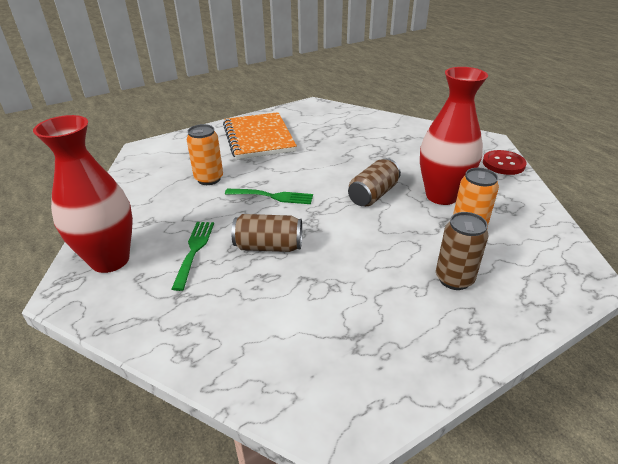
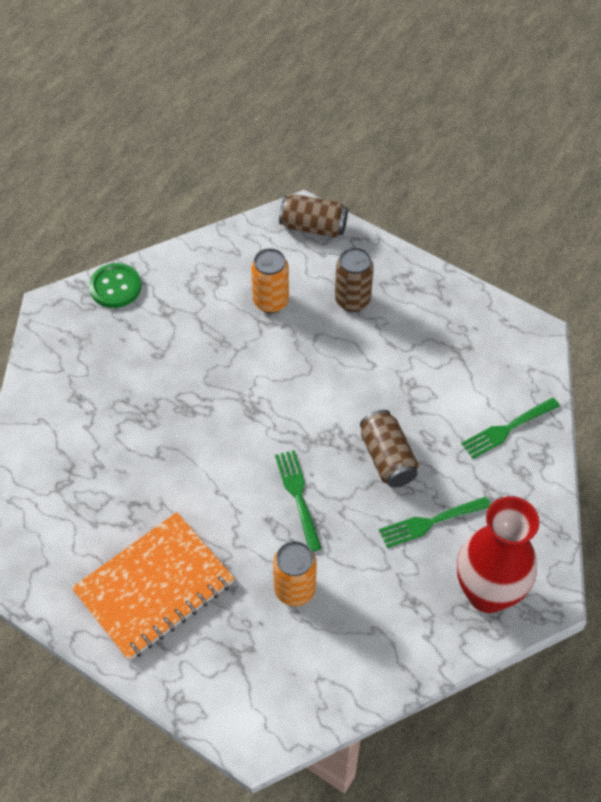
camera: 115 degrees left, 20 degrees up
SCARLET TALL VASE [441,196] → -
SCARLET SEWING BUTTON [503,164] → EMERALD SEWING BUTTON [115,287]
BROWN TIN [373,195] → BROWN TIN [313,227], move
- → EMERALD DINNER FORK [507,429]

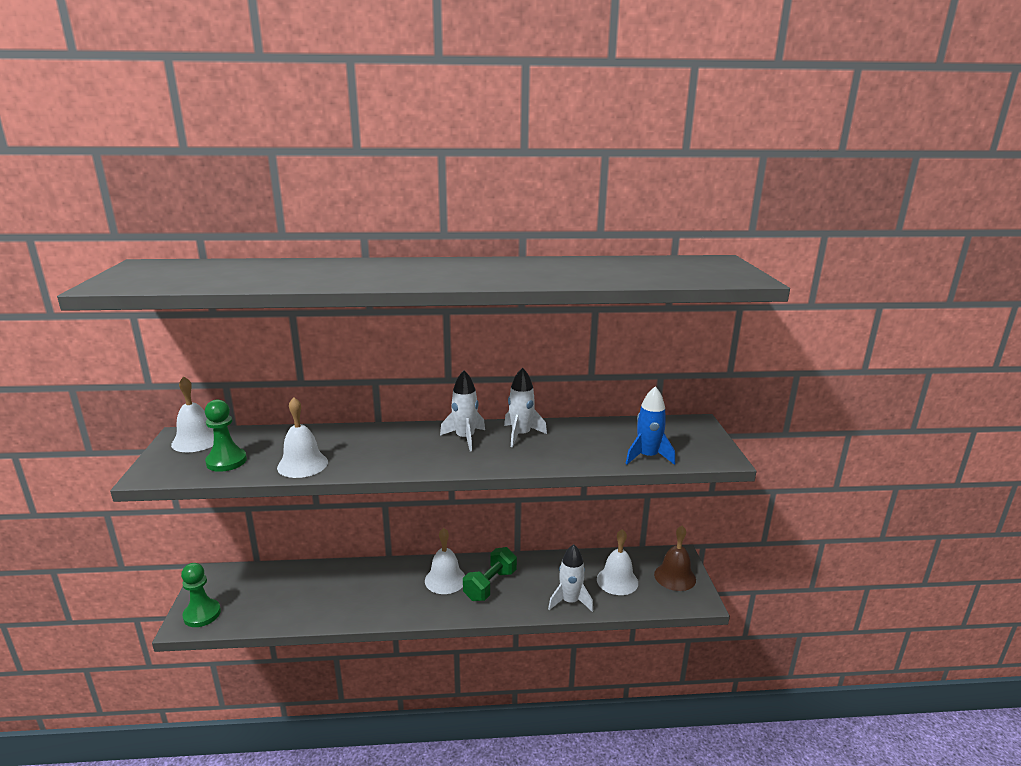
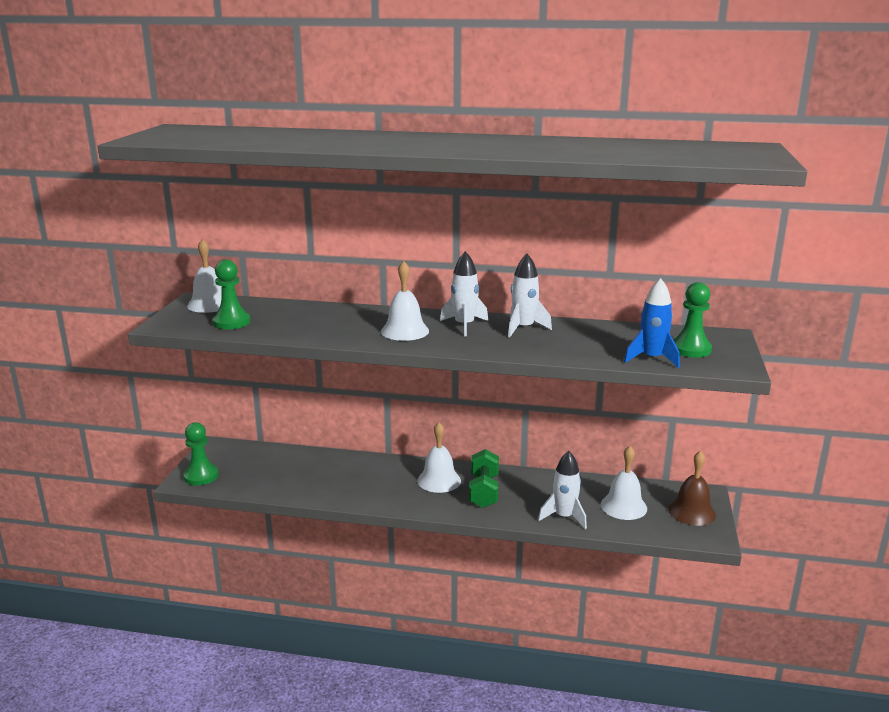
camera: 15 degrees right, 0 degrees up
SNOW-WHITE HAND BELL [302,464] → SNOW-WHITE HAND BELL [405,331], move
EMERALD HAND WEIGHT [490,585] → EMERALD HAND WEIGHT [483,491], 45 degrees counterclockwise
- → EMERALD PAWN [690,349]

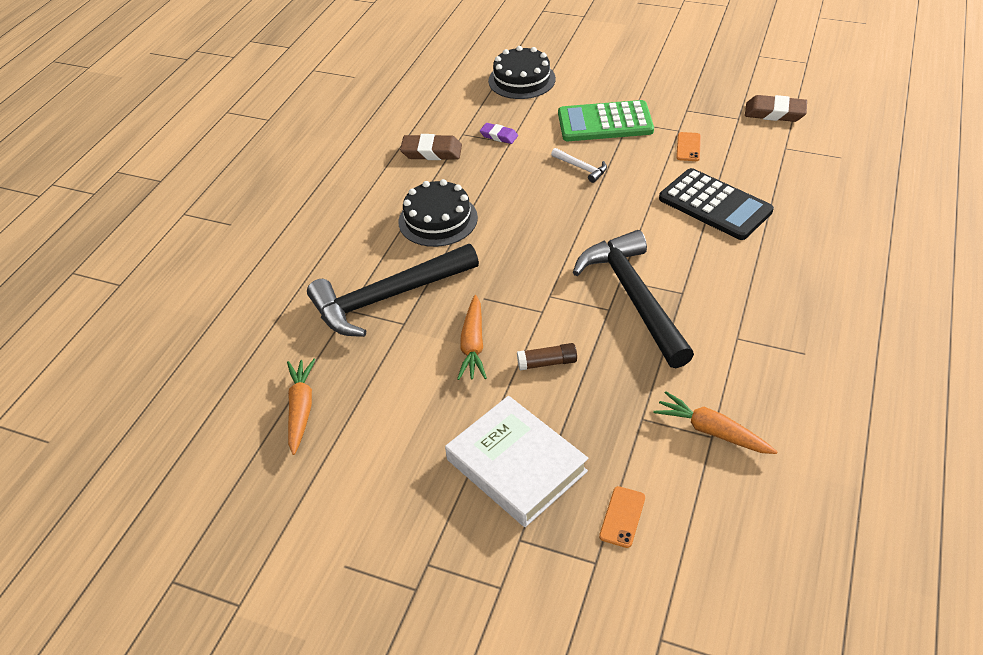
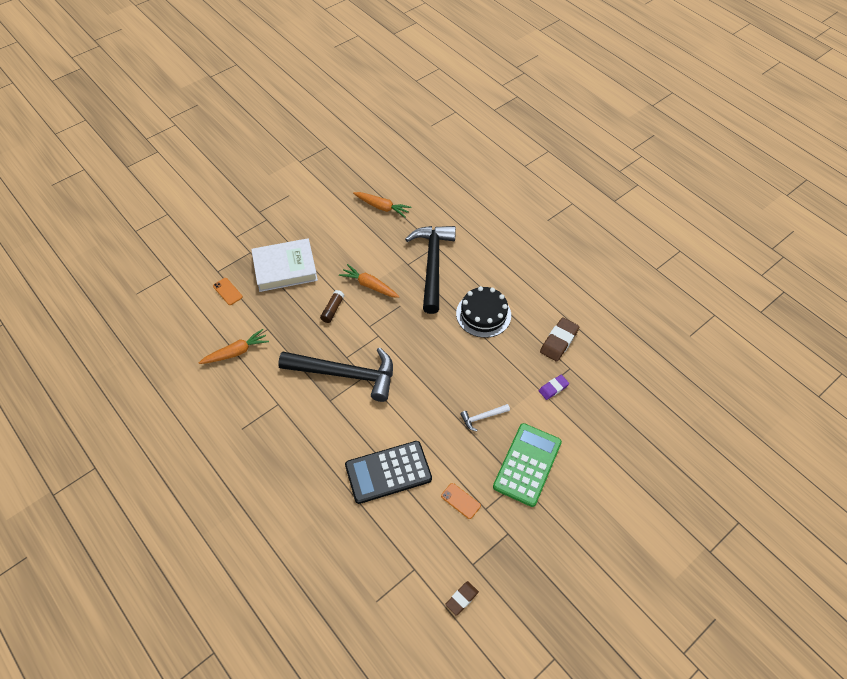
camera: 115 degrees right, 10 degrees up
BLACK GATEAU [522,80] → -
BROWN PENCIL ERASER [774,113] → BROWN PENCIL ERASER [461,598], x0.62

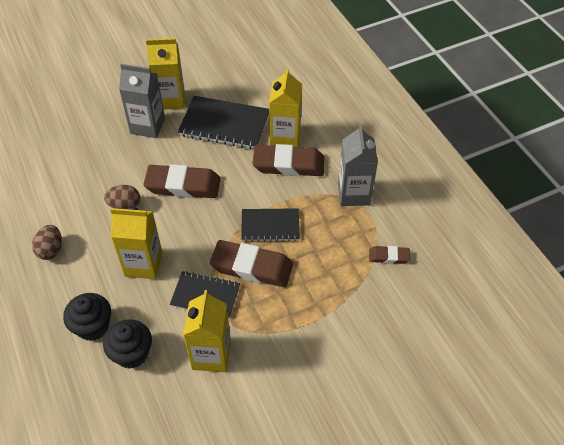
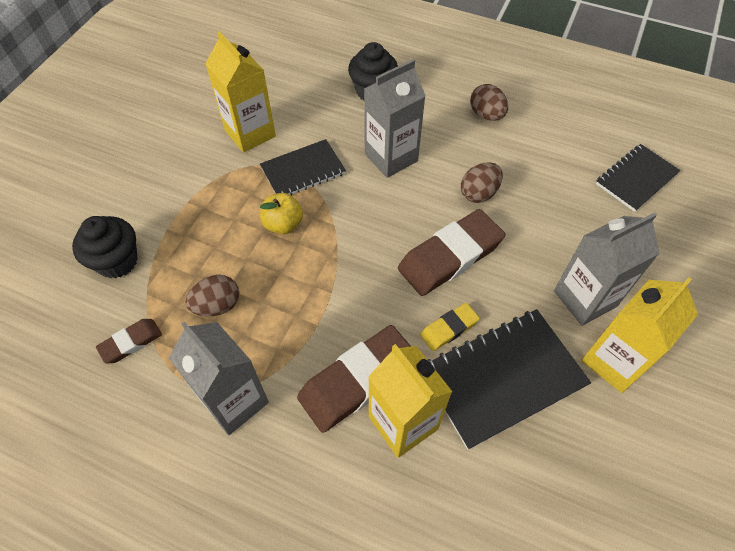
camera: 140 degrees right, 5 degrees up
YELLOW JUICE CARTON [143,264] → ASH-GREY JUICE CARTON [391,157]
BLACK NOTEBOOK [270,226] → BLACK NOTEBOOK [636,179], move
BROWN PENCIL ERASER [252,267] → YELLOW APPLE FRUIT [283,224]
BLACK MUFFIN [132,353] → BLACK MUFFIN [117,261], move
- → BROWN EGG SHAPE [217,305]
- → YELLOW PENCIL ERASER [449,328]

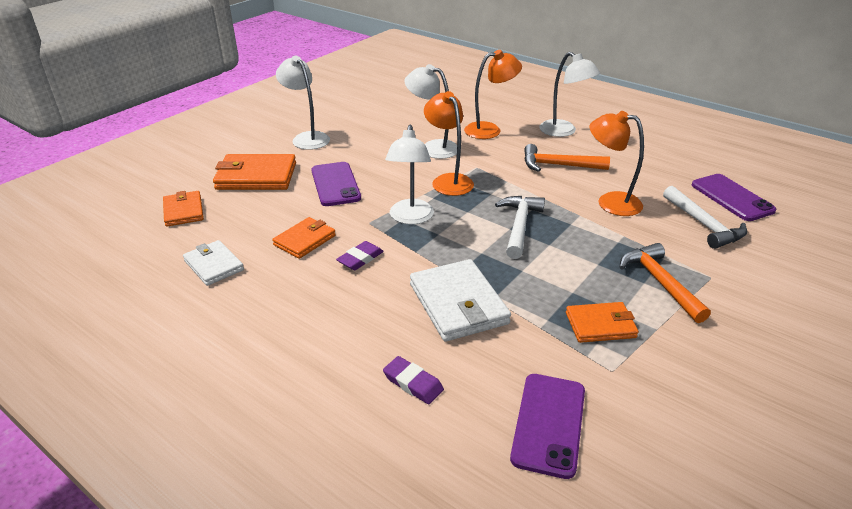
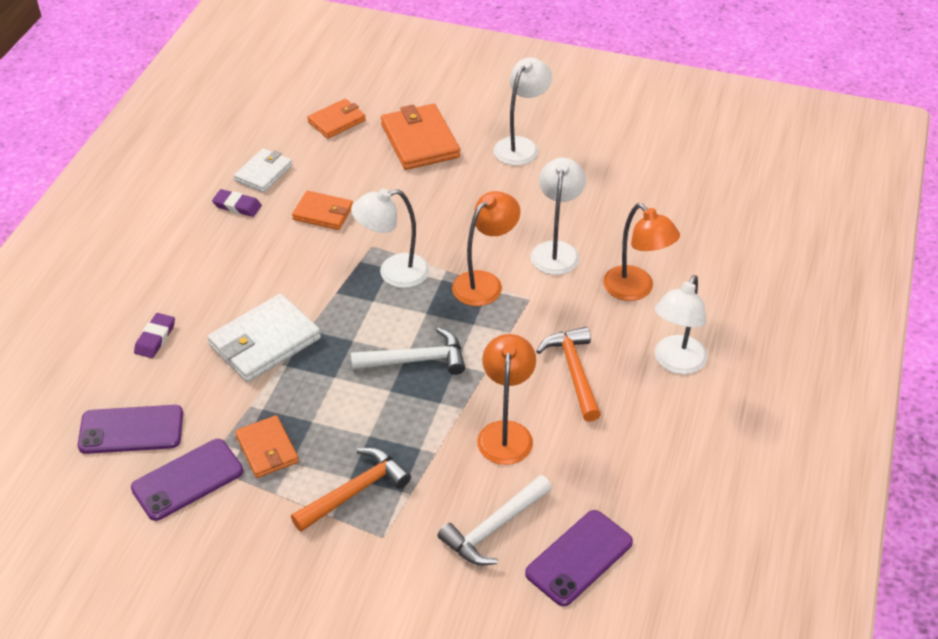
camera: 70 degrees right, 10 degrees up
VIOLET SMARTPHONE [335,184] → VIOLET SMARTPHONE [187,480], move
VIOLET PENCIL ERASER [360,259] → VIOLET PENCIL ERASER [237,206], move

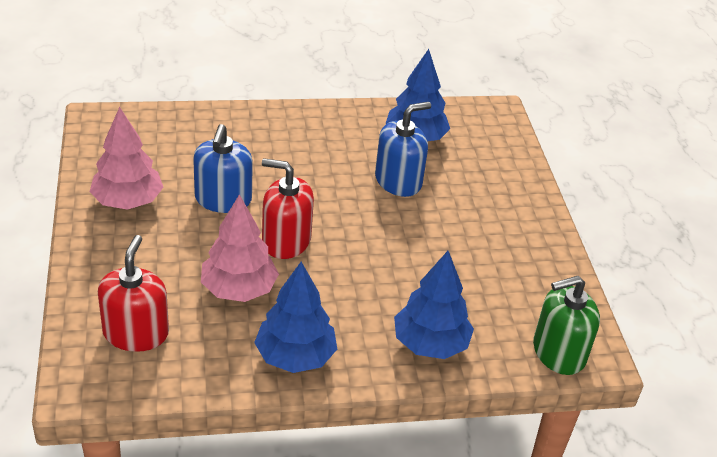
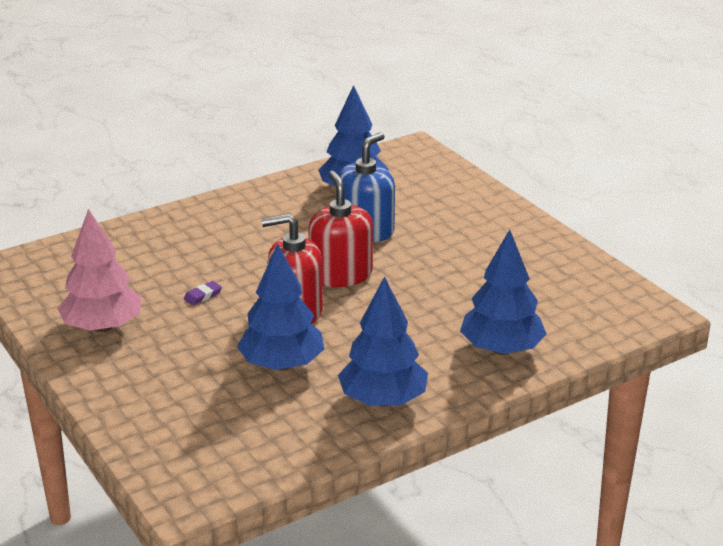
camera: 20 degrees left, 10 degrees down
COBALT PUMP BOTTLE [223,199] → VIOLET PENCIL ERASER [202,296]
ROSE-PINK FIR TREE [239,289] → COBALT FIR TREE [282,364]
SCARLET PUMP BOTTLE [136,333] → SCARLET PUMP BOTTLE [341,275], move
EMERALD PUMP BOTTLE [558,352] → -

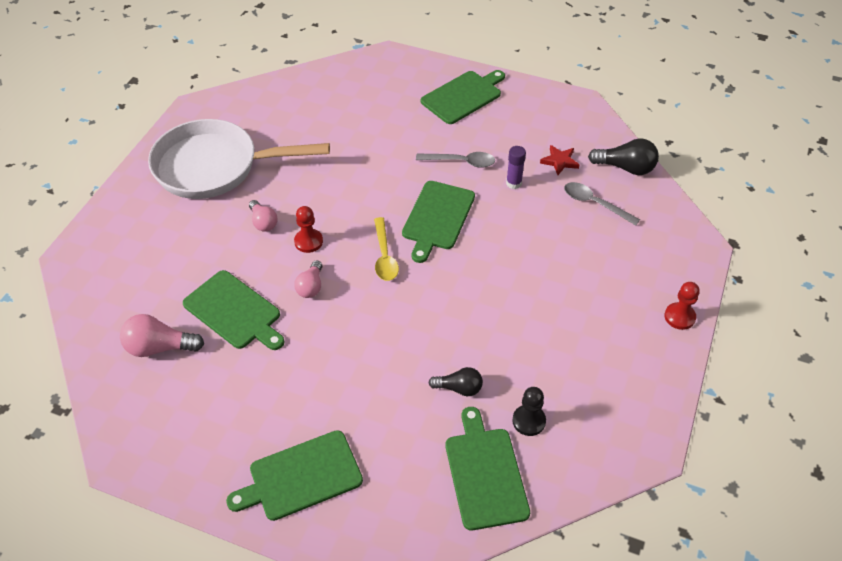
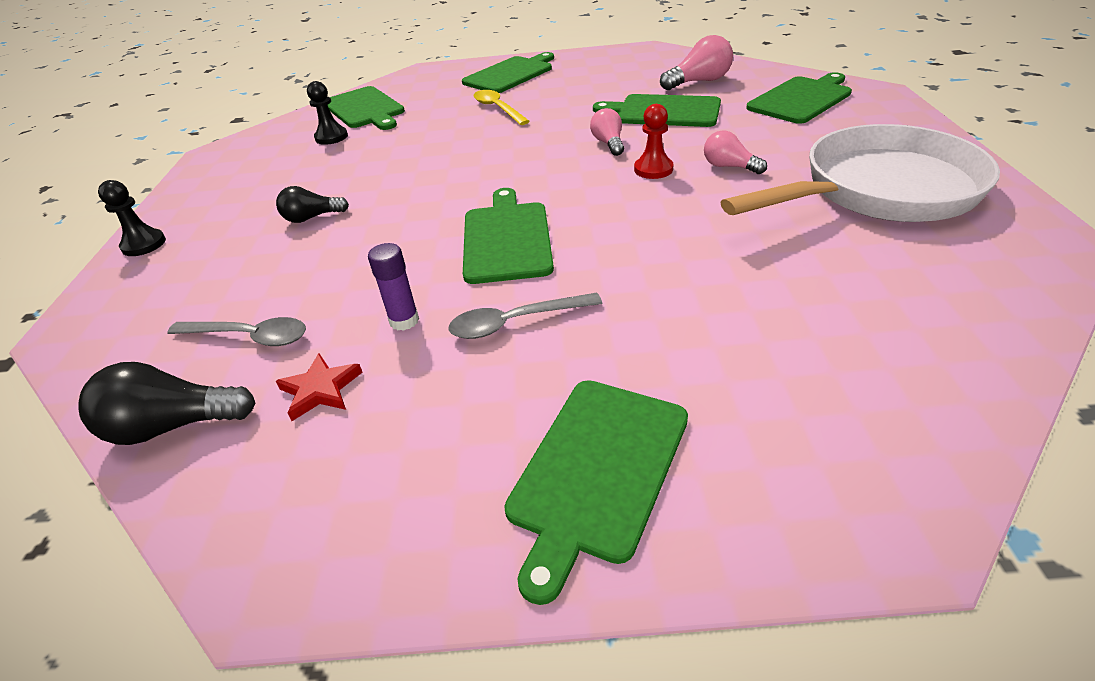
camera: 160 degrees right, 10 degrees down
YELLOW TABLESPOON [384,256] → YELLOW TABLESPOON [498,109], move
SCARLET PAWN [679,317] → BLACK PAWN [144,244]
BLACK LIGHTBULB [459,388] → BLACK LIGHTBULB [312,218], move
- → EMERALD CUTTING BOARD [801,99]

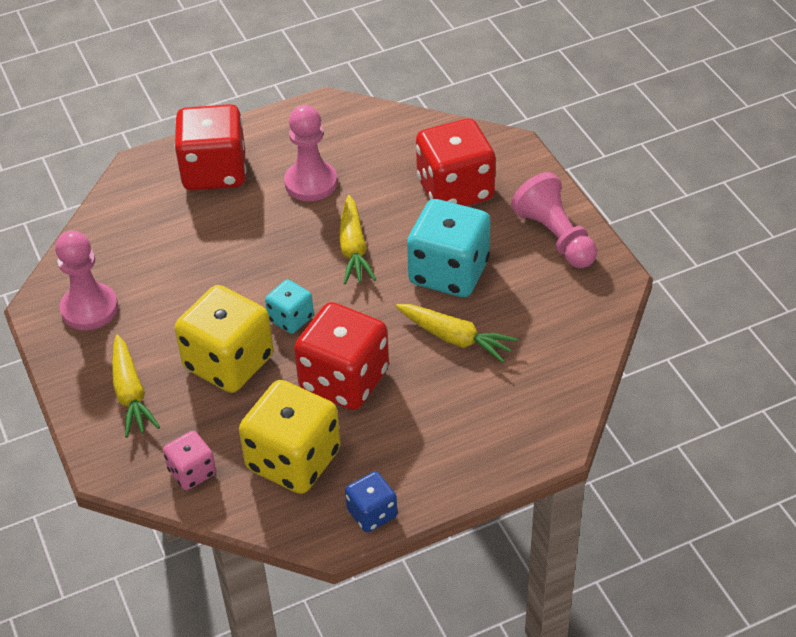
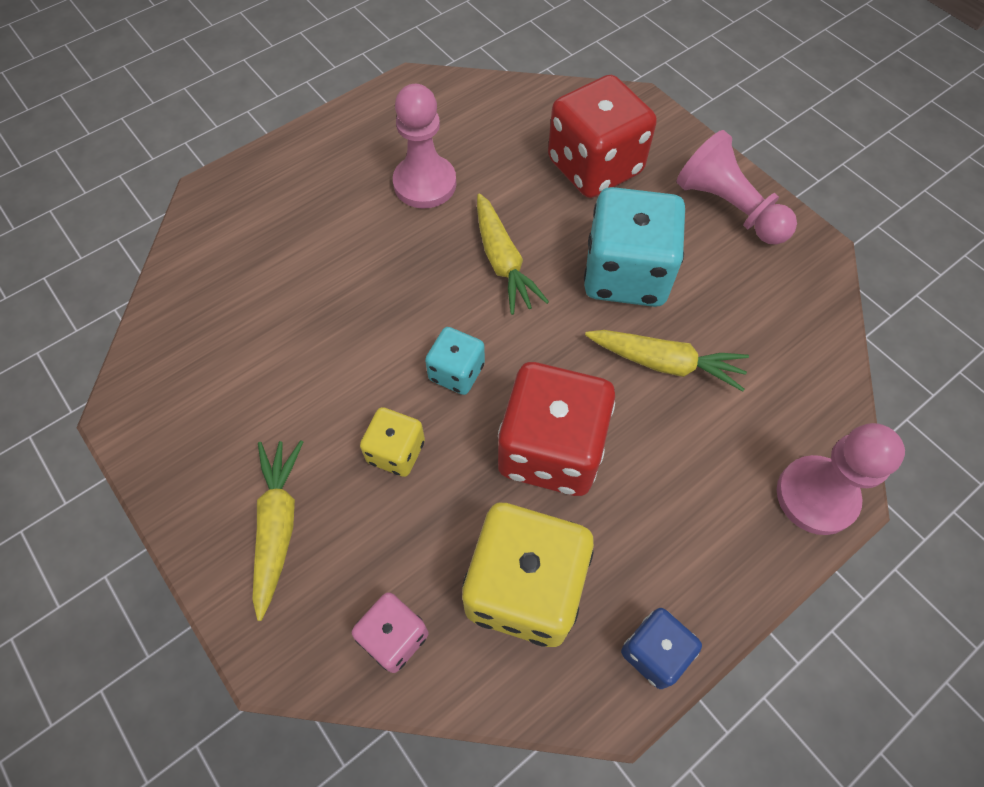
camera: 15 degrees left, 15 degrees up
SCARLET DIE [214,172] → -
ROSE-PINK PAWN [89,309] → ROSE-PINK PAWN [816,496], move
YELLOW DIE [229,362] → YELLOW DIE [396,451], x0.52
YELLOW CARROT [130,394] → YELLOW CARROT [278,526], 150 degrees counterclockwise

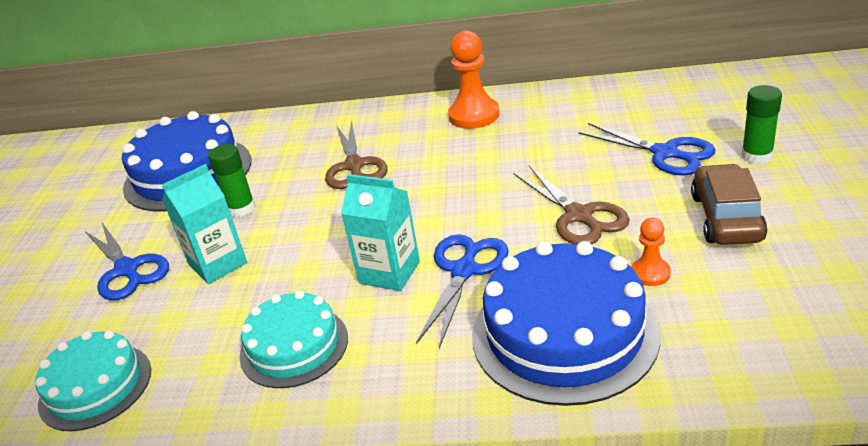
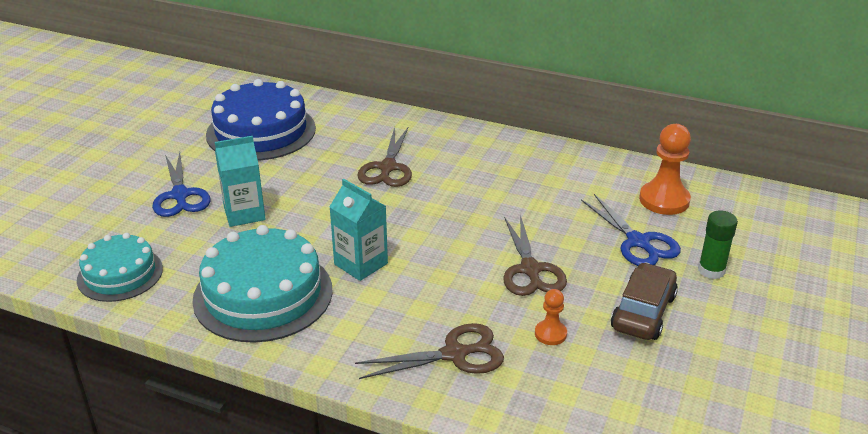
camera: 15 degrees right, 0 degrees up
ORANGE-COLOURED PAWN [474,115] → ORANGE-COLOURED PAWN [664,200], move
EMERALD GLUE STICK [241,209] → -
COBALT SHEARS [464,270] → -
COBALT GATEAU [564,333] → BROWN SHEARS [455,354]
TURQUOISE GATEAU [294,346] → TURQUOISE GATEAU [263,294], x1.62

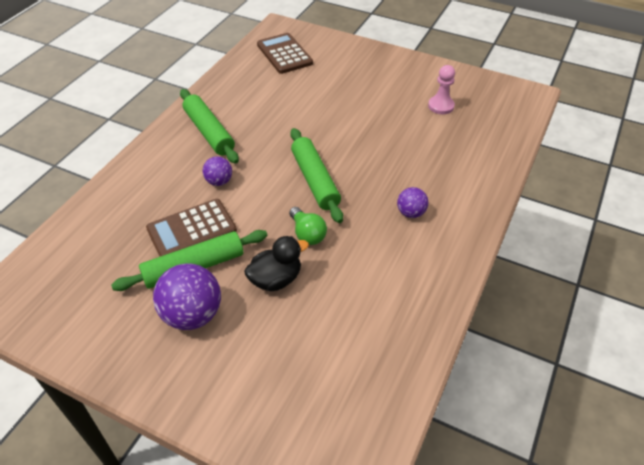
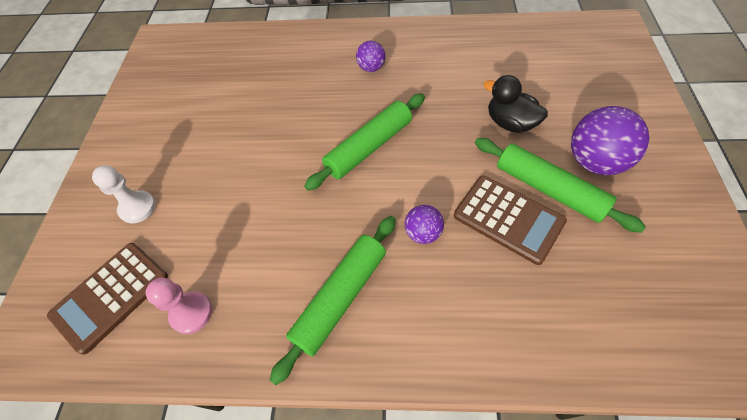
camera: 110 degrees left, 10 degrees up
ROSE-PINK PAWN [441,106] → ROSE-PINK PAWN [191,313], move
EMERALD LIGHTBULB [307,234] → -
- → SNOW-WHITE PAWN [137,208]

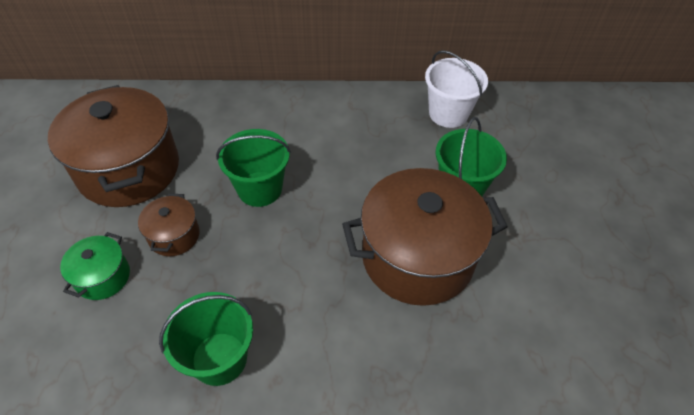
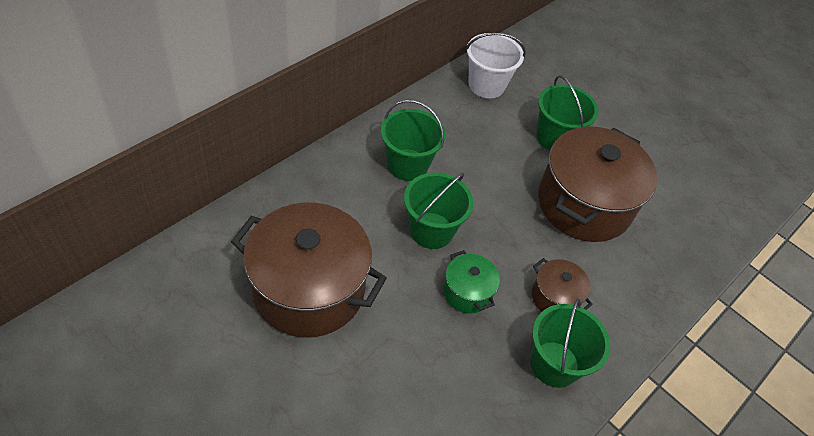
camera: 50 degrees left, 0 degrees up
BROWN COOKING POT [174,236] → BROWN COOKING POT [555,297], move
EMERALD COOKING POT [103,277] → EMERALD COOKING POT [467,292], move
- → EMERALD BUCKET [407,165]

